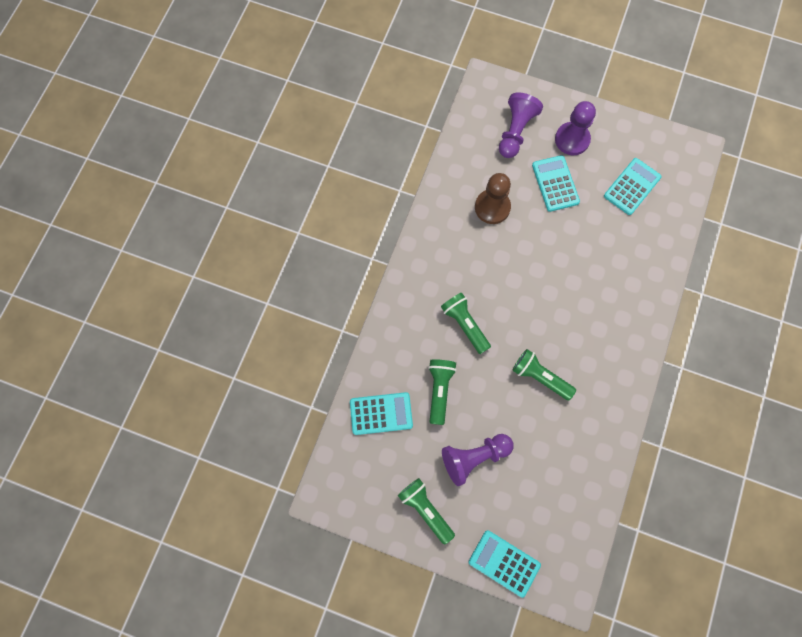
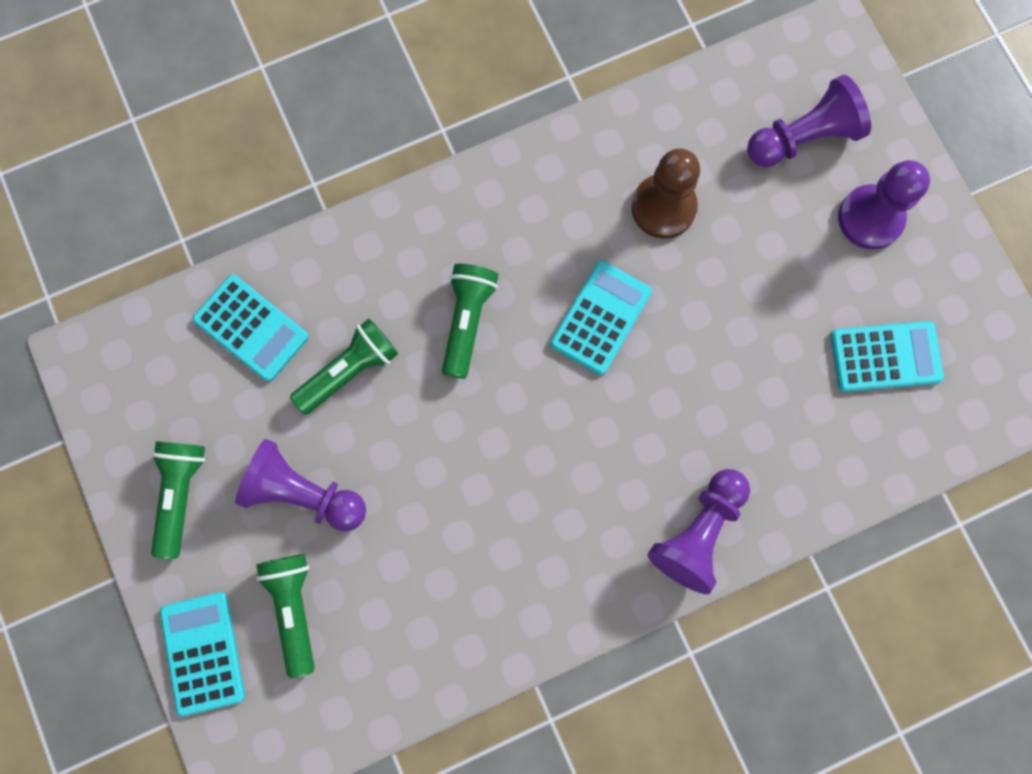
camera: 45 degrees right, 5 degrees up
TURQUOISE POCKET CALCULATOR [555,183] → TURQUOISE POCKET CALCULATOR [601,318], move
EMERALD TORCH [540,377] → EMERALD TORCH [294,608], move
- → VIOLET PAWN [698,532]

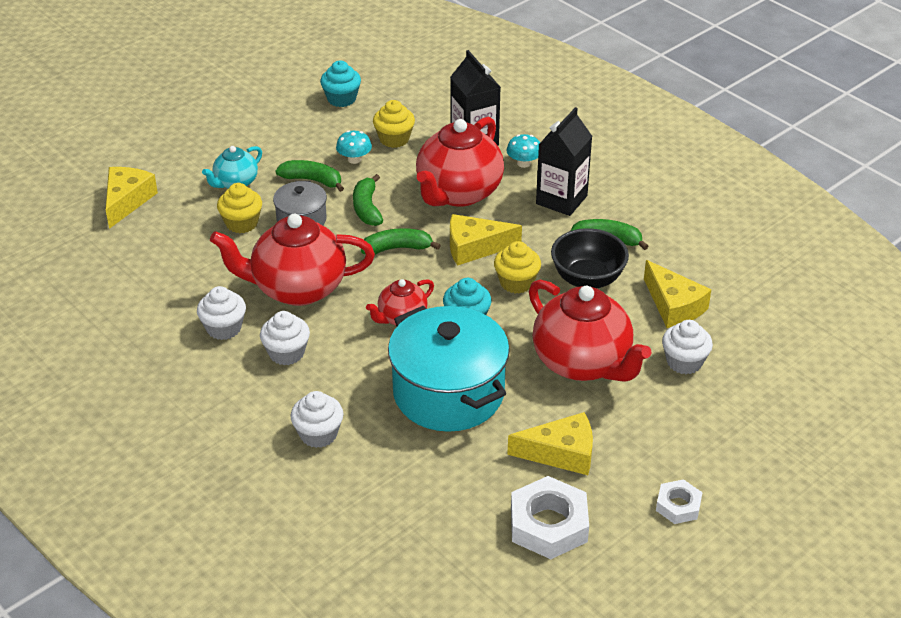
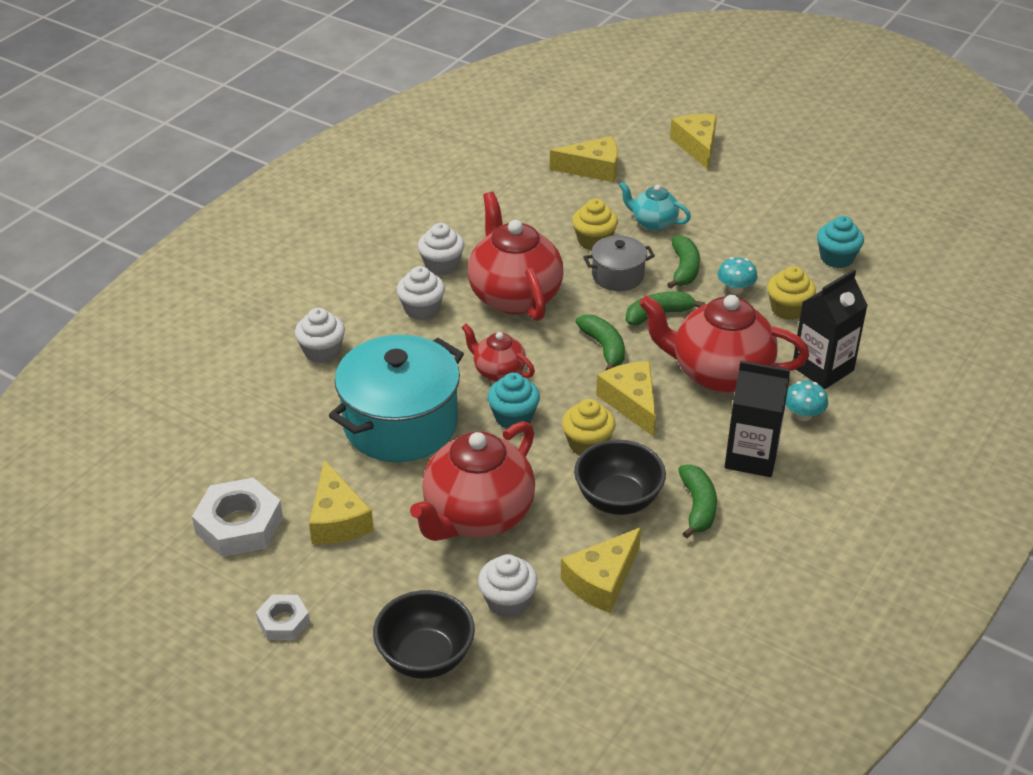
camera: 75 degrees right, 0 degrees up
- → YELLOW CHEESE [697,146]
- → BLACK SERVING BOWL [425,657]

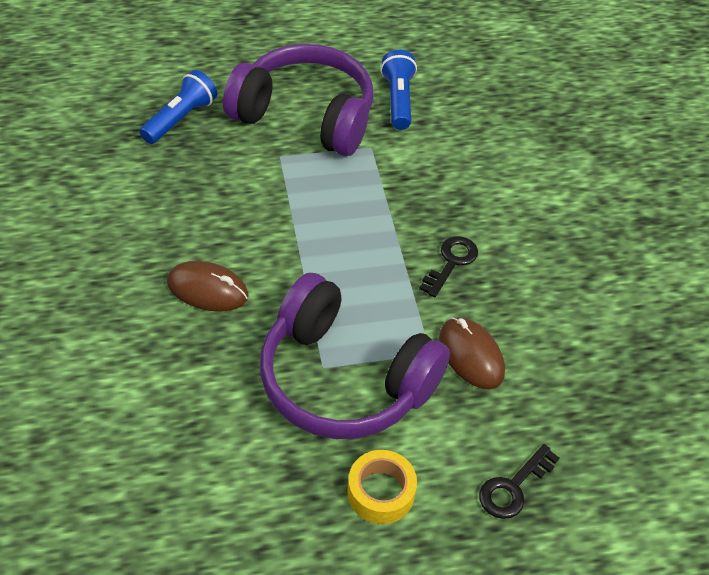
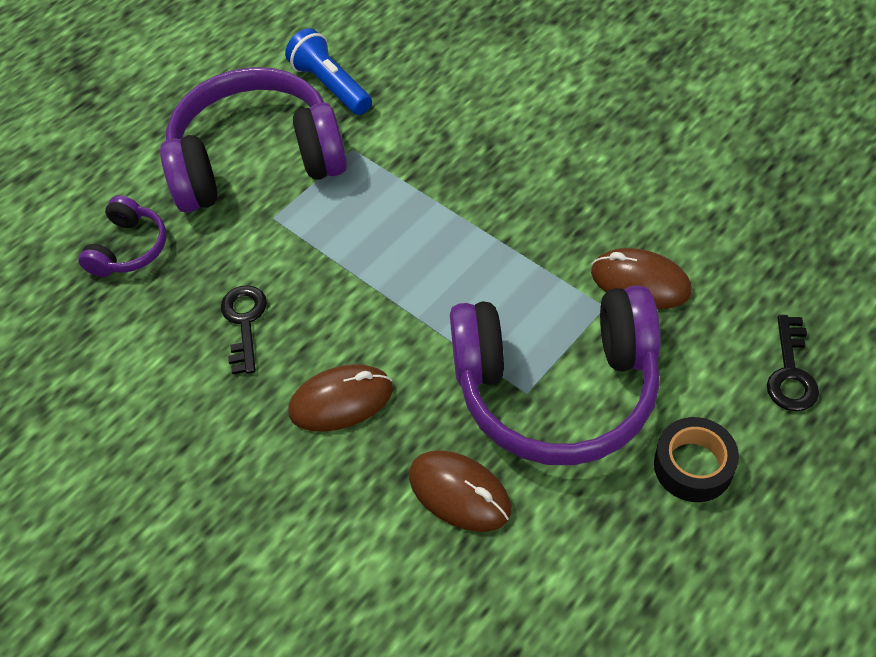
camera: 30 degrees left, 5 degrees up
COBALT TORCH [181,119] → VIOLET HEADPHONES [129,248]
BLACK LATCHKEY [451,262] → BLACK LATCHKEY [244,322], move
YELLOW ROLL OF TAPE [381,492] → BLACK ROLL OF TAPE [693,466]
- → BROWN COMPUTER MOUSE [459,493]

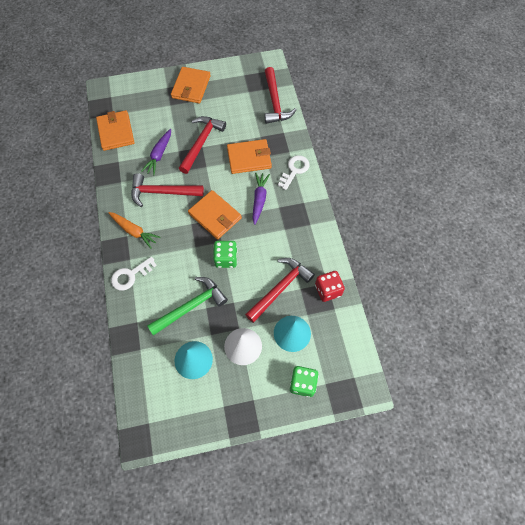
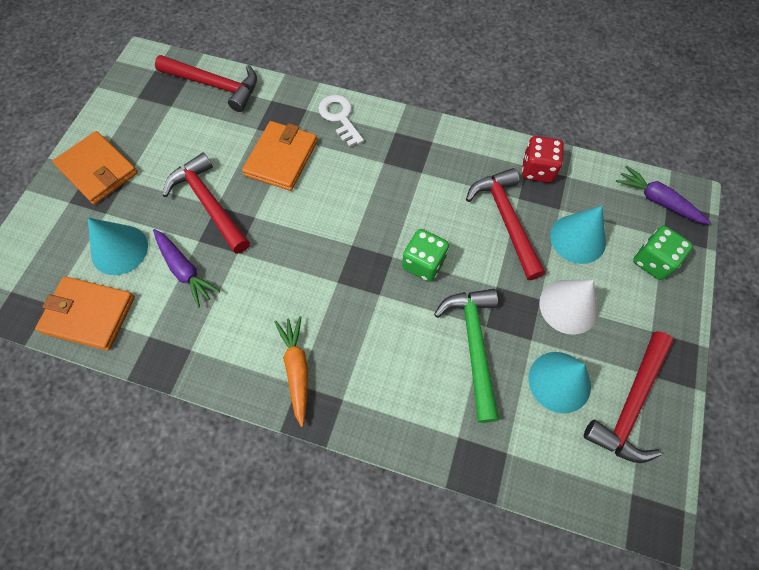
camera: 60 degrees left, 0 degrees up
SCARLET CARPENTER'S HAMMER [162,192] → SCARLET CARPENTER'S HAMMER [630,404], move
VIOLET CARROT [259,199] → VIOLET CARROT [658,201], move
ORANGE-COLOURED BILLFOLD [215,216] → -
ORANGE-COLOURED CARROT [134,231] → ORANGE-COLOURED CARROT [296,369], 75 degrees counterclockwise
SNOW-WHITE LATCHKEY [130,275] → -
- → TURQUOISE CONE SHAPE [119,249]

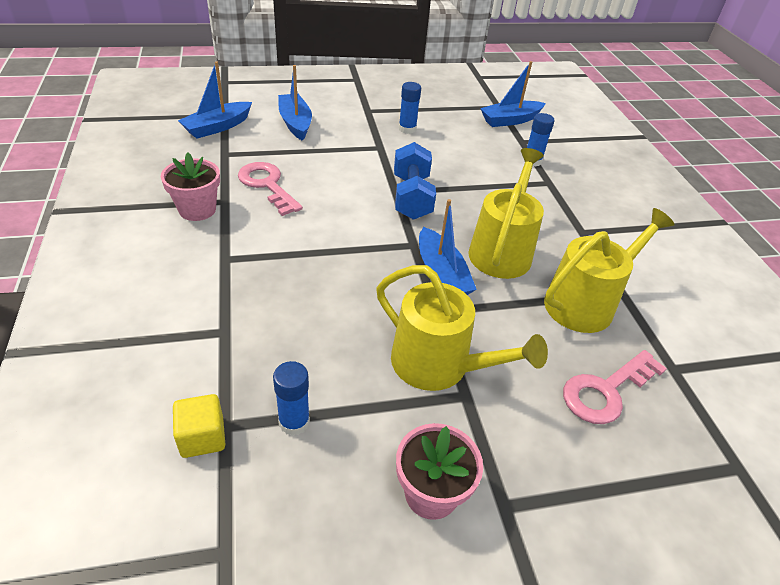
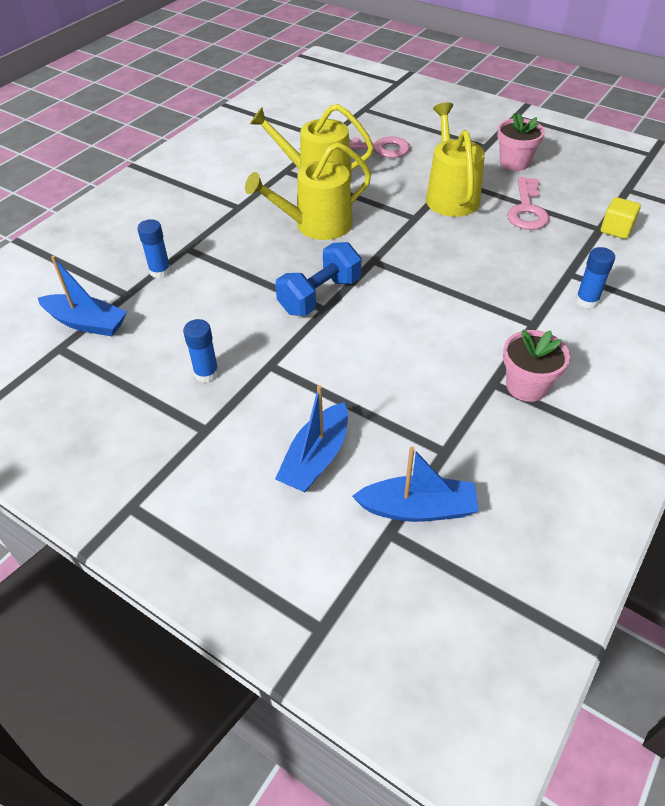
camera: 130 degrees left, 5 degrees up
ROSE-PINK LATCHKEY [267,185] → ROSE-PINK LATCHKEY [527,210], move
COBALT SAILBOAT [441,274] → -
COBALT GLUE STICK [294,422] → COBALT GLUE STICK [587,300], move

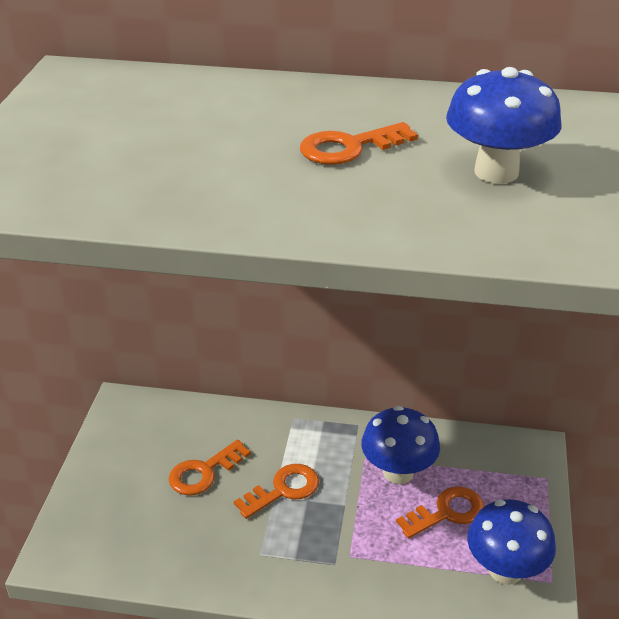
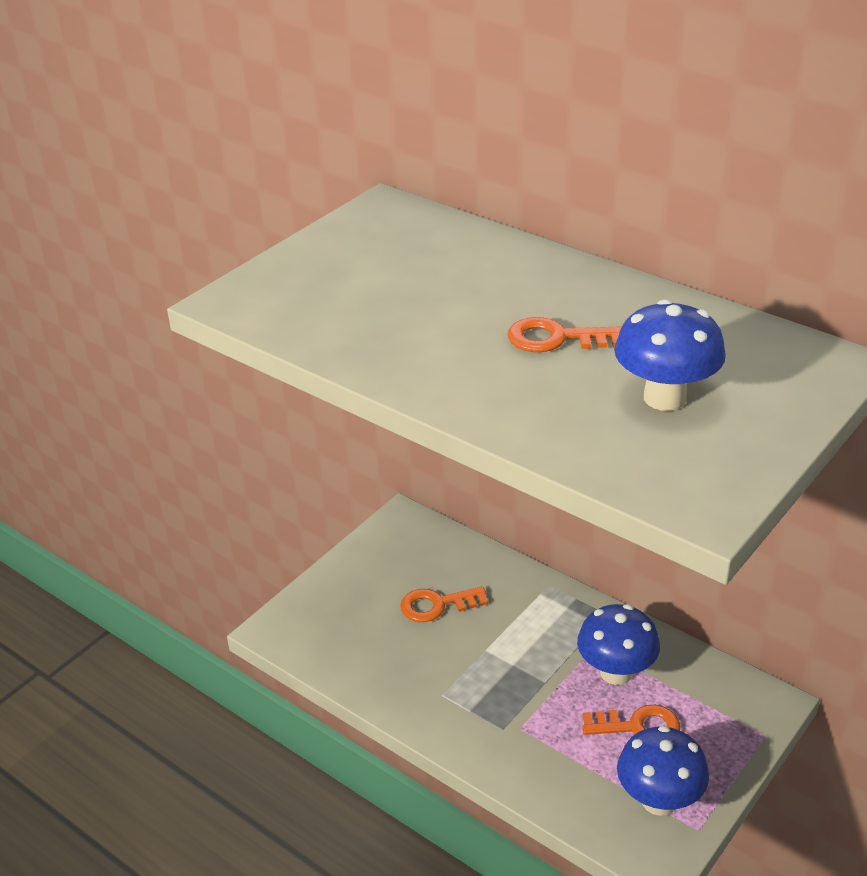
camera: 30 degrees right, 0 degrees up
ORANGE-COLOURED LATCHKEY [283,490] → -

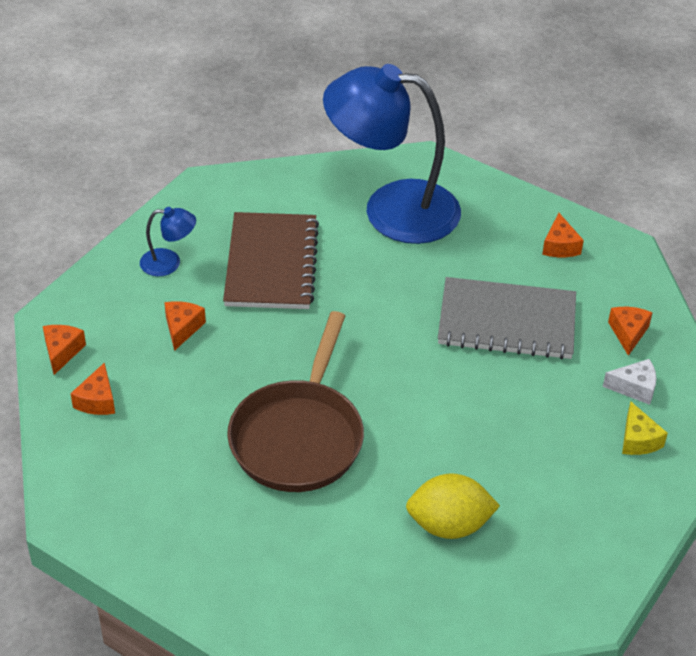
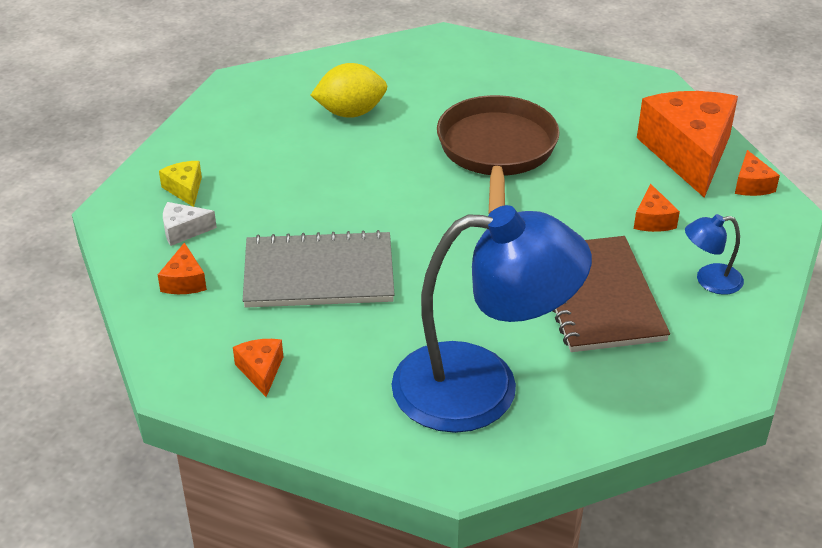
camera: 170 degrees right, 5 degrees down
ORANGE-COLOURED CHEESE [97,400] → ORANGE-COLOURED CHEESE [689,153], x2.38

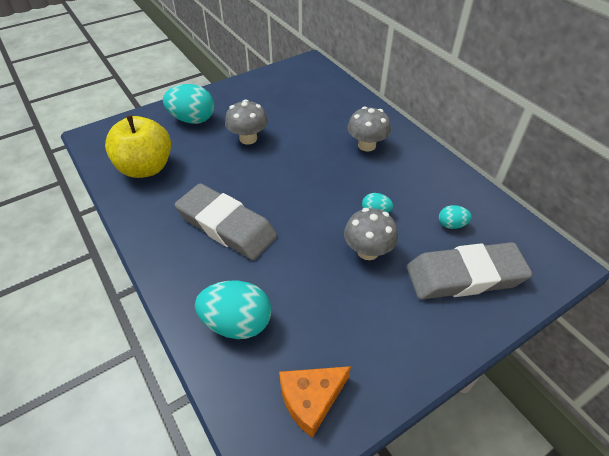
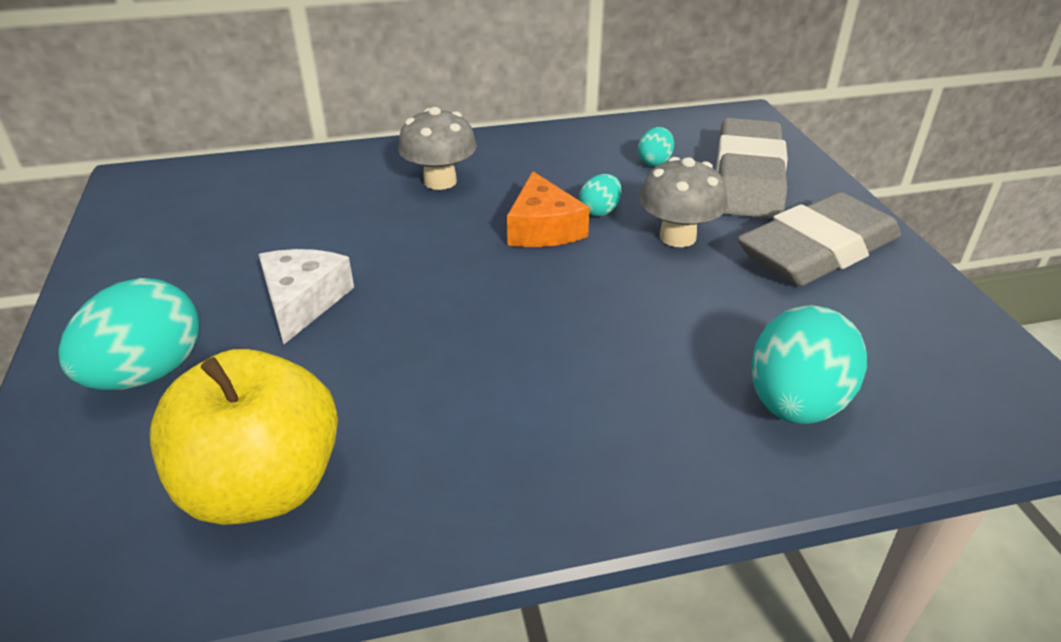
camera: 70 degrees left, 10 degrees down
ASH-GREY TOADSTOOL [248,138] → SNOW-WHITE CHEESE [303,301]
ASH-GREY PENCIL ERASER [226,226] → ASH-GREY PENCIL ERASER [817,250], move
ORANGE-COLOURED CHEESE [311,399] → ORANGE-COLOURED CHEESE [543,228], move

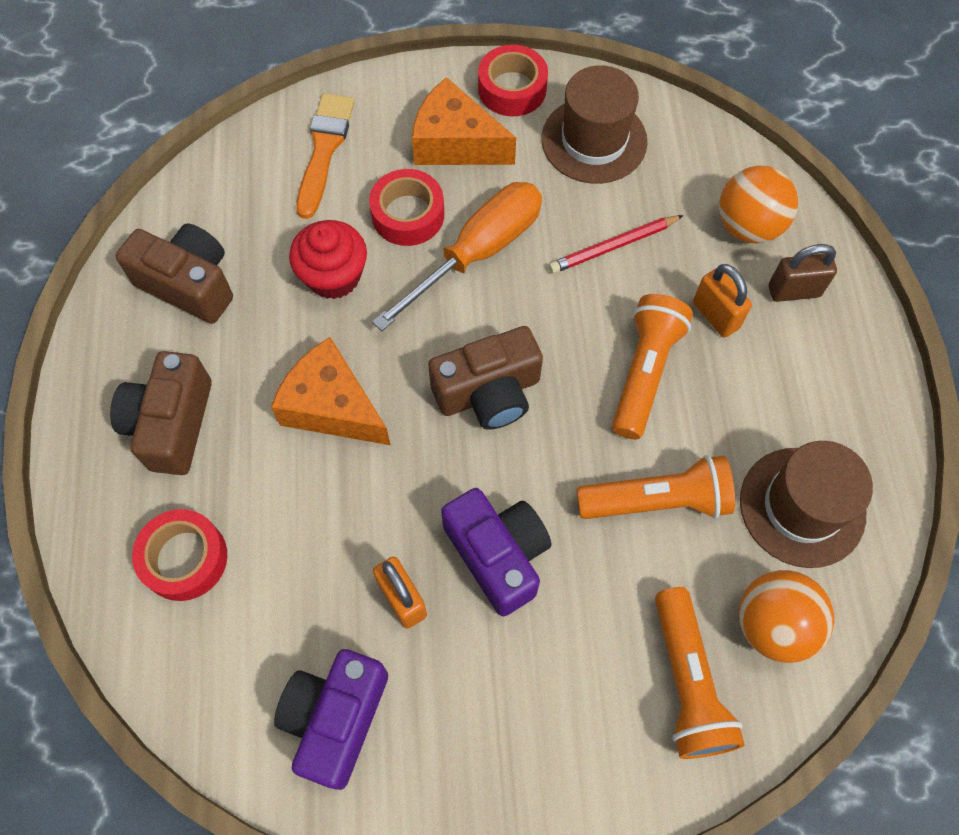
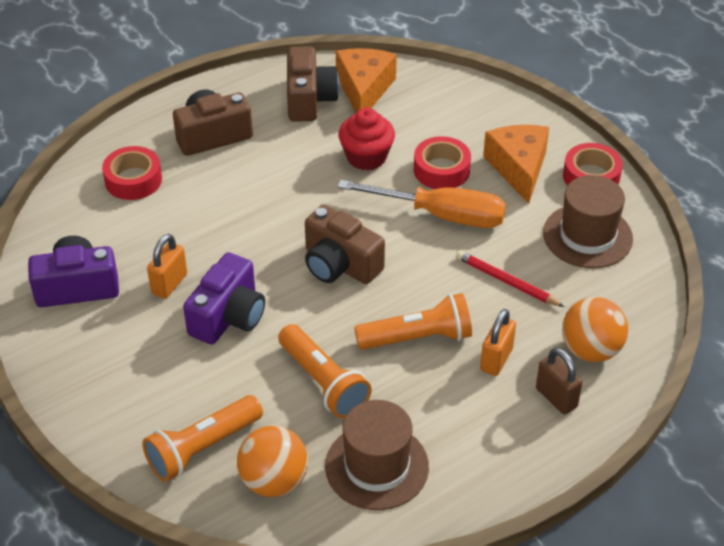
camera: 60 degrees right, 20 degrees down
ORANGE-COLOURED BRUSH [324,149] → -
ORANGE-COLOURED CHEESE [332,407] → ORANGE-COLOURED CHEESE [364,89], move

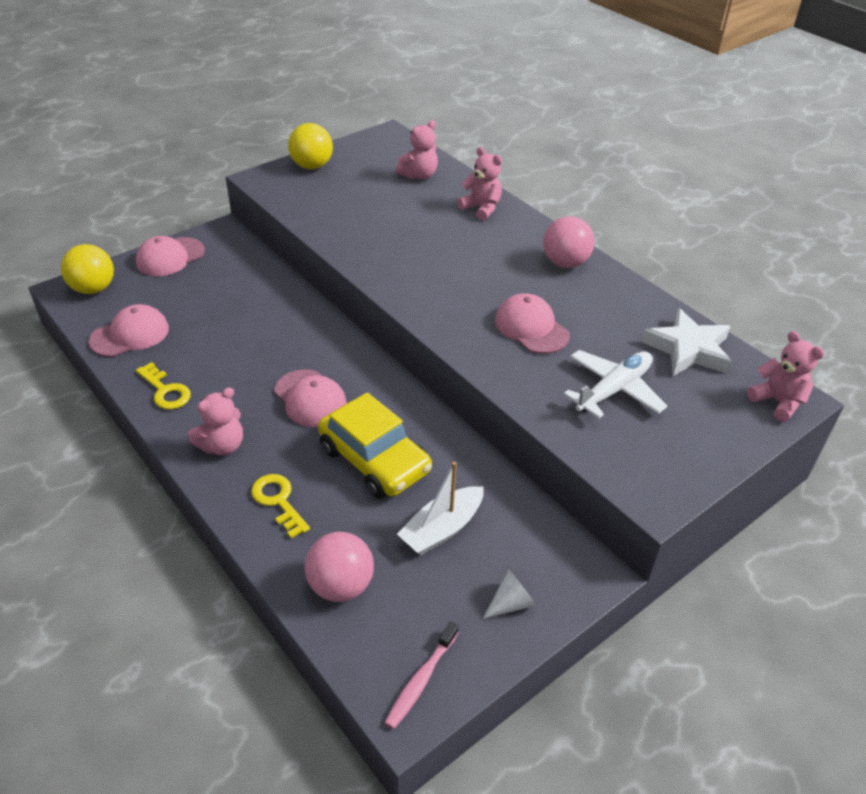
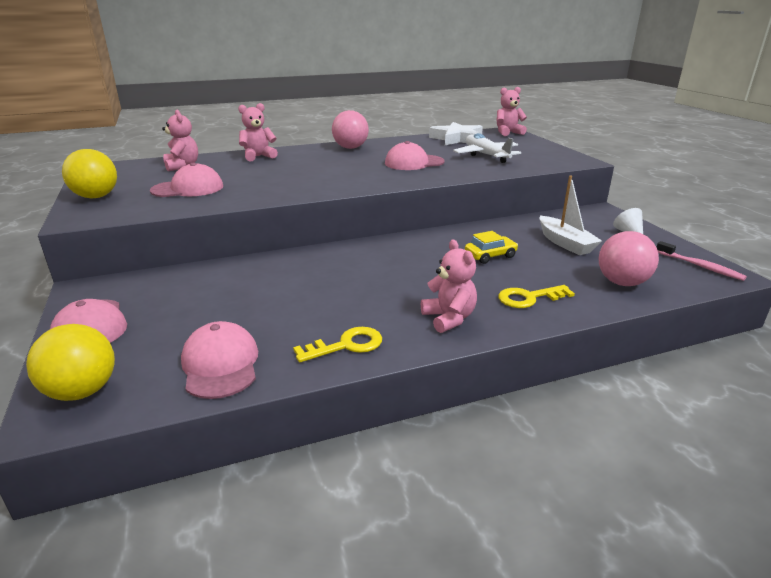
camera: 70 degrees left, 15 degrees down
ROSE-PINK BASEBALL CAP [310,398] → ROSE-PINK BASEBALL CAP [188,188], move
YELLOW CAR [374,460] → YELLOW CAR [490,255], x0.51

